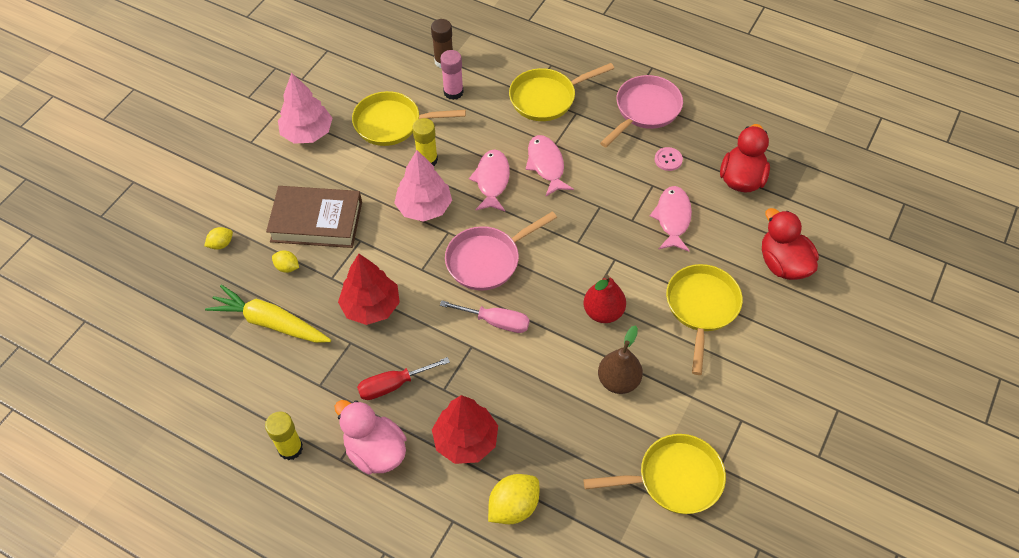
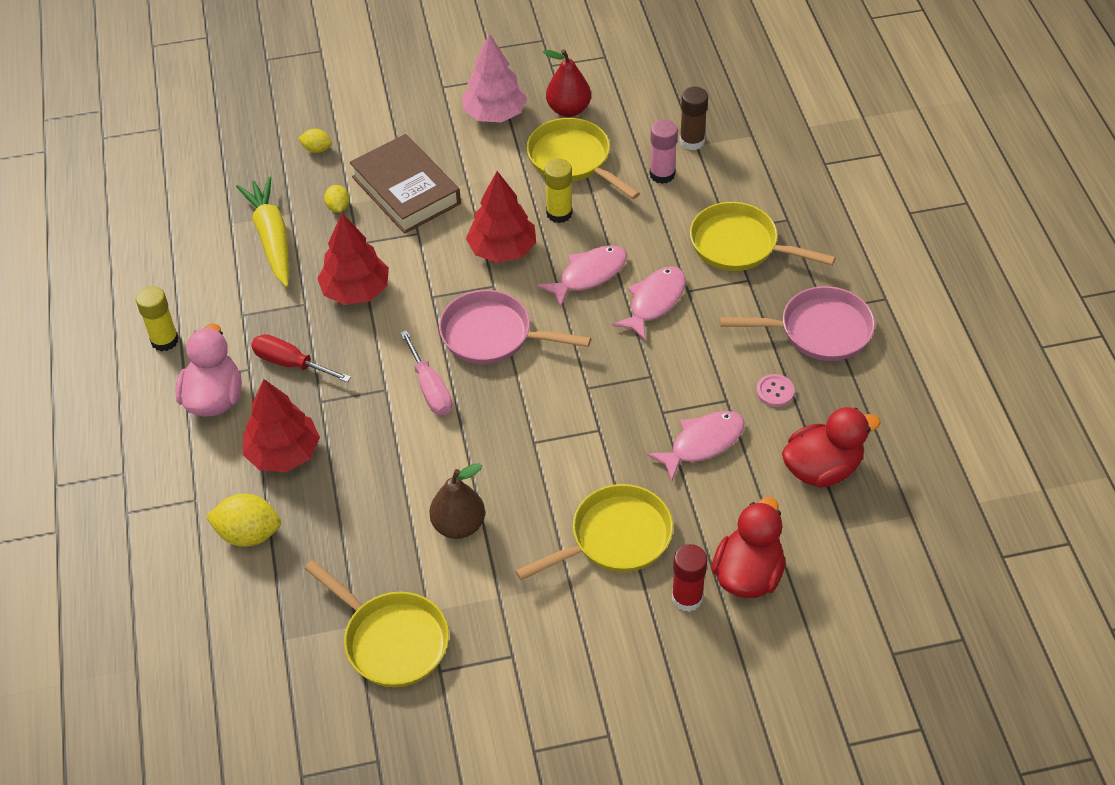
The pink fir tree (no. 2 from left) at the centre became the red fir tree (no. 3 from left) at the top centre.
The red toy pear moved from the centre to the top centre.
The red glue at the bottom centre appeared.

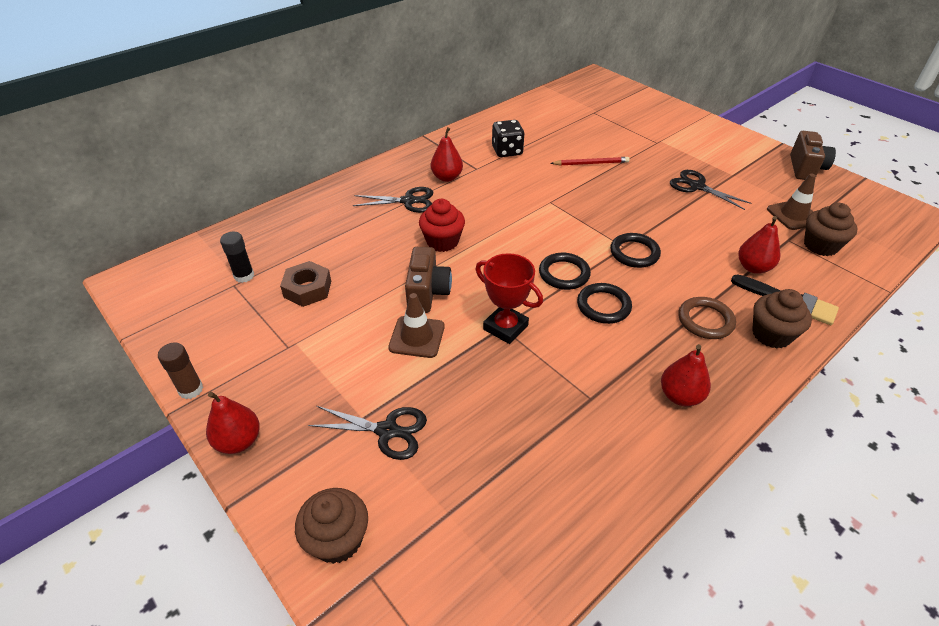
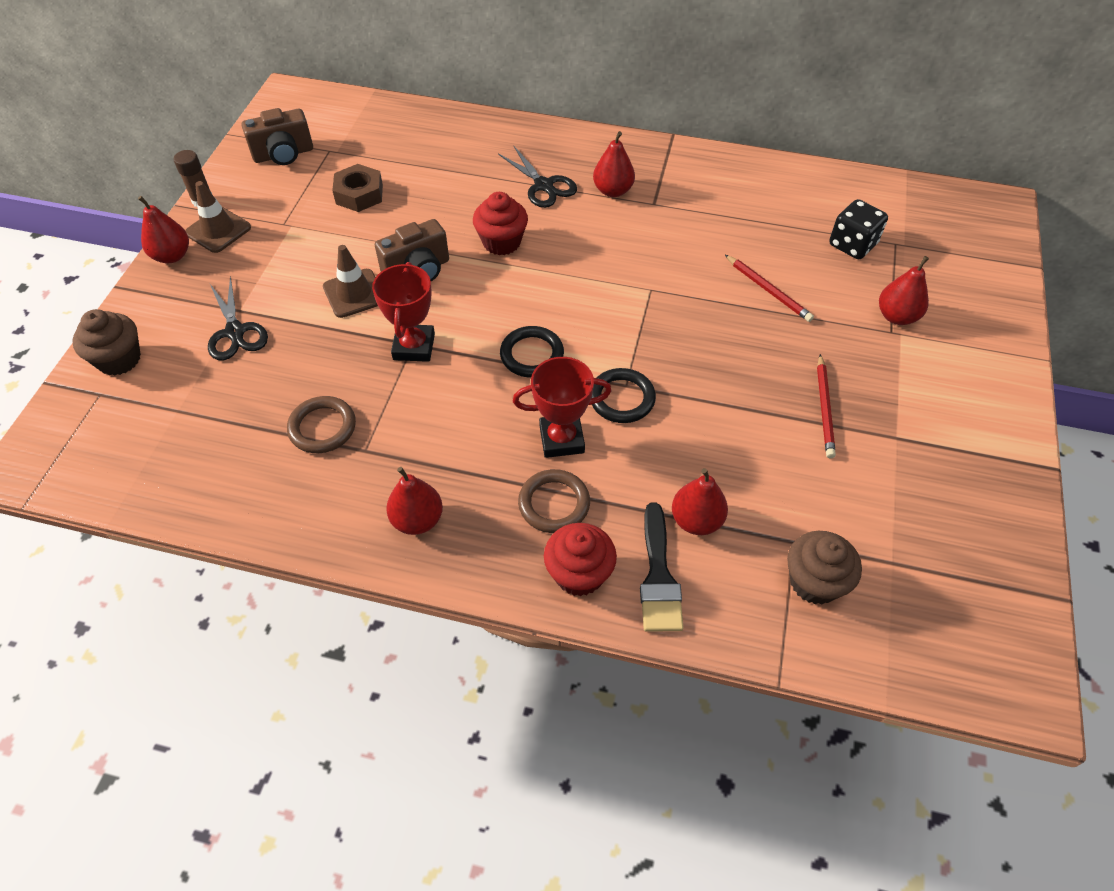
The russet road cone (no. 2 from left in the first image) moved from the top right to the top left.
The russet compact camera (no. 2 from left in the first image) moved from the top right to the top left.
The russet torus (no. 1 from left) at the middle left appeared.
The red trophy (no. 2 from left) at the centre appeared.
The russet fairy cake (no. 2 from left) at the middle right became the red fairy cake (no. 2 from left) at the centre.
The jet-black scissors (no. 3 from left) at the top right was replaced by the red lead pencil (no. 2 from left) at the middle right.
The jet-black die moved from the top centre to the top right.
The red toy pear (no. 5 from left) at the top right appeared.
The jet-black glue at the middle left disappeared.
The jet-black torus (no. 2 from left) at the centre disappeared.

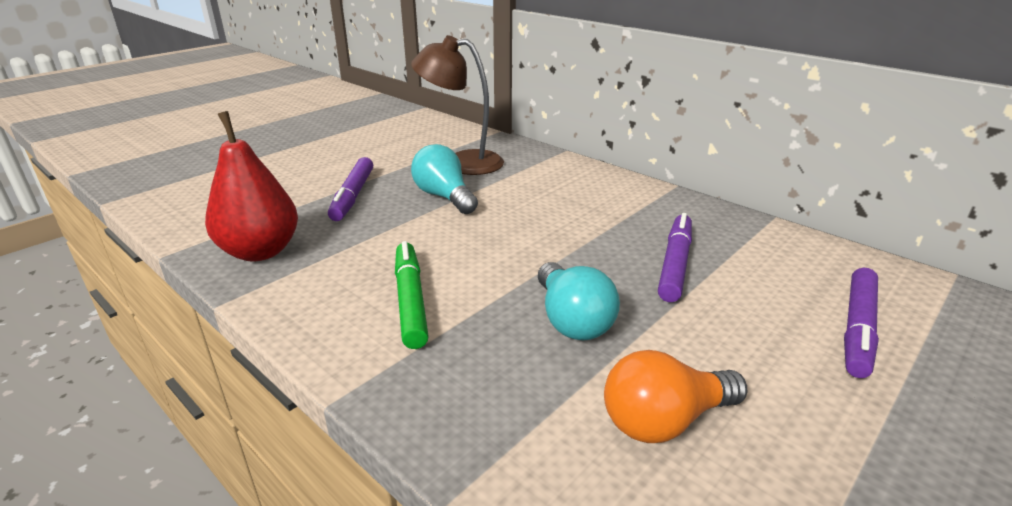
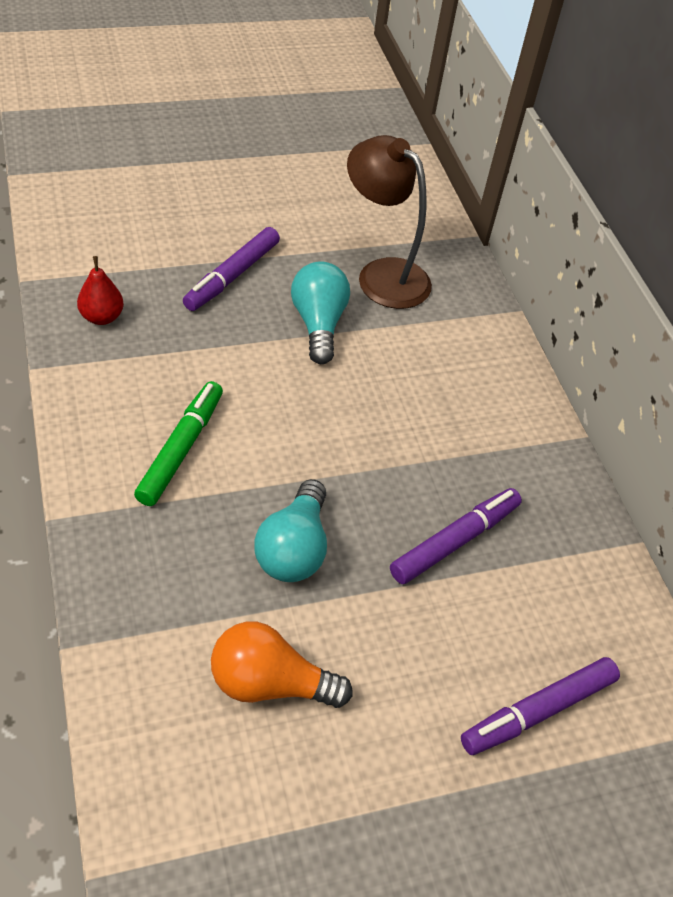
The red toy pear at the middle left changed to 0.53 times the size.

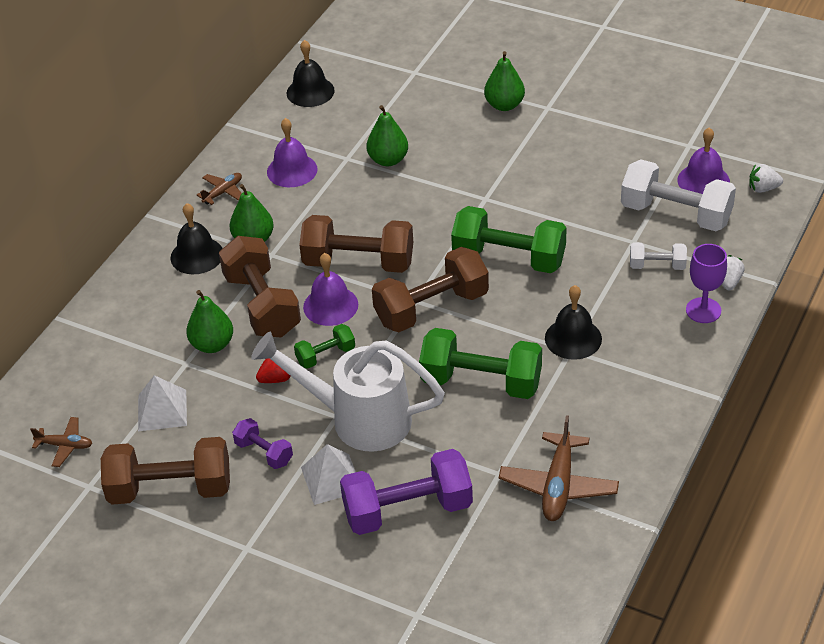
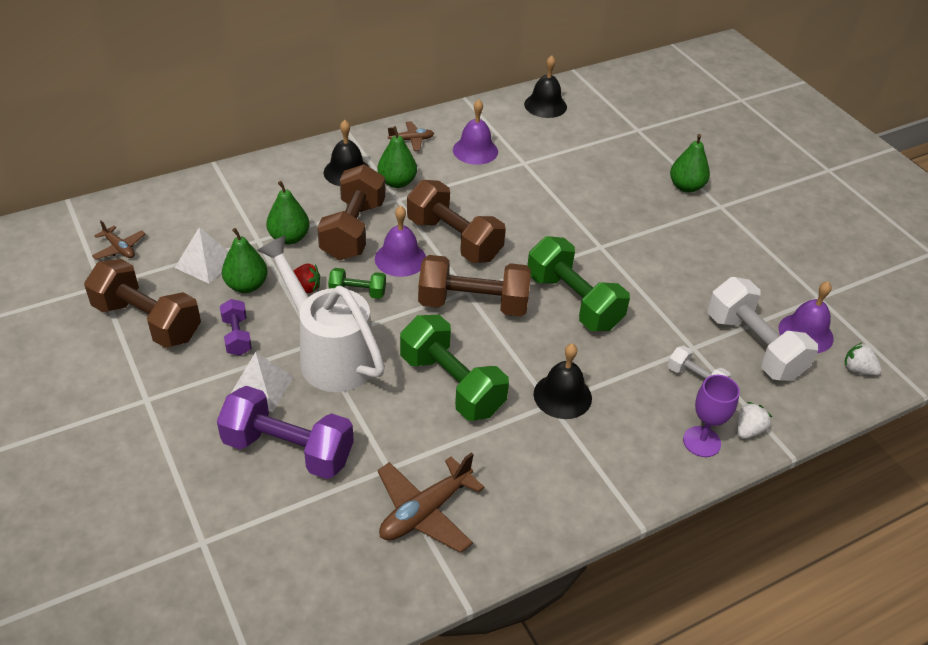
The emerald toy pear (no. 3 from left in the first image) moved from the top centre to the middle left.

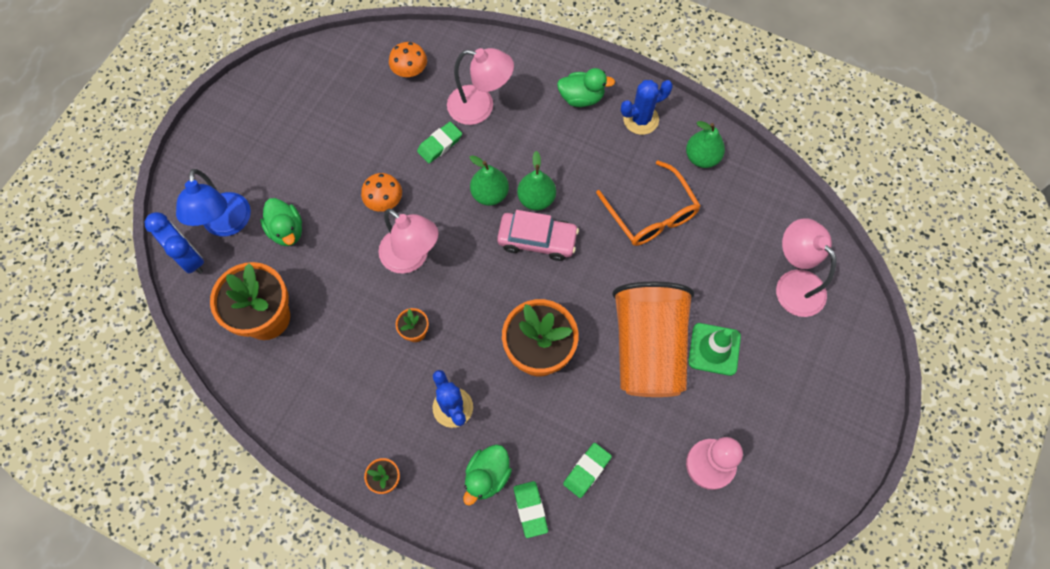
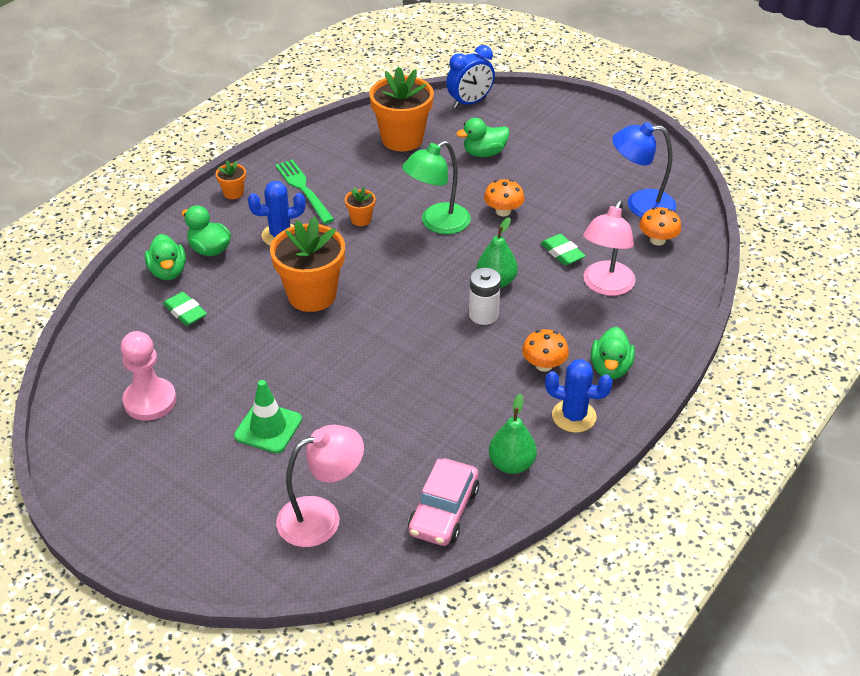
The emerald gum eraser (no. 2 from left) at the bottom centre was replaced by the emerald duck (no. 1 from left) at the middle left.
The emerald fork at the top centre appeared.
The pink lamp (no. 1 from left) at the centre became the emerald lamp at the top centre.
The pink toy car moved from the centre to the bottom centre.
The emerald toy pear (no. 2 from left) at the top centre was replaced by the pure white AA battery at the centre.
The orange-coloured mushroom (no. 2 from left) at the centre appeared.
The cobalt prickly plant (no. 2 from left) at the top centre turned 60 degrees counterclockwise.
The cobalt lamp moved from the middle left to the top right.
The orange-coloured eyeglasses at the centre disappeared.
The orange-coloured tumbler at the centre disappeared.

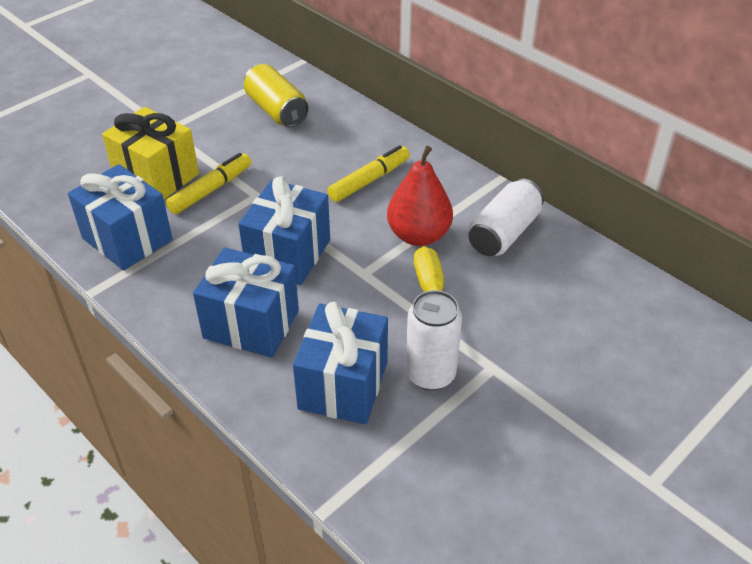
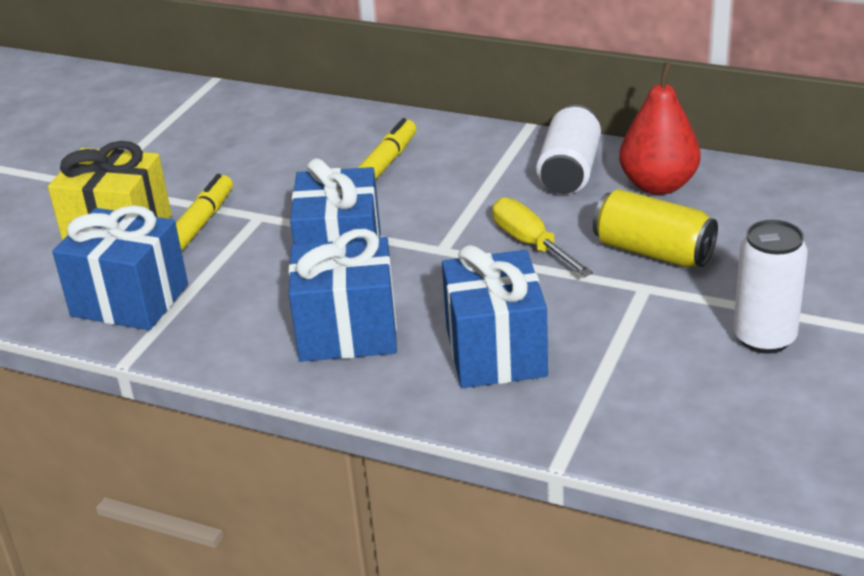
The golden tin moved from the top centre to the middle right.
The red toy pear moved from the centre to the top right.
The pure white tin (no. 1 from left in the first image) moved from the centre to the middle right.

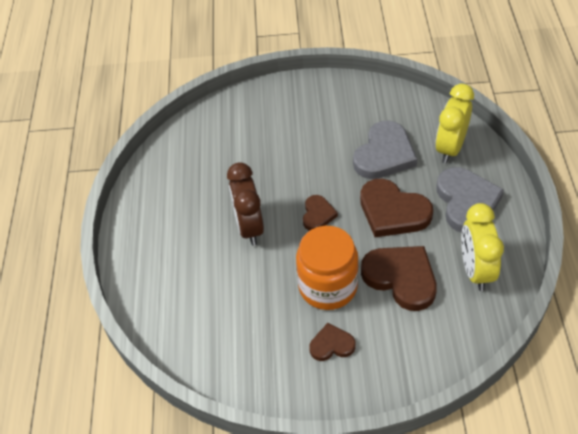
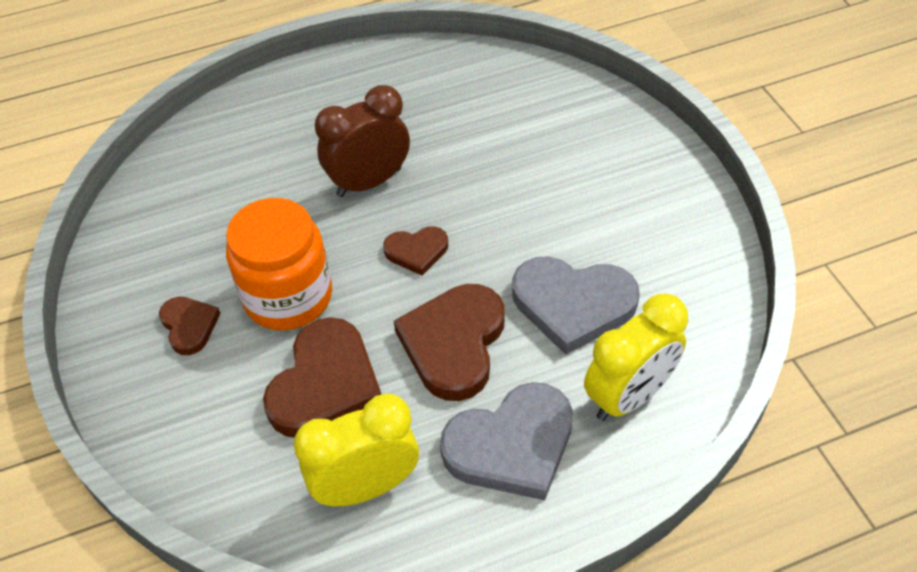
The golden alarm clock (no. 1 from left in the first image) at the top right turned 135 degrees clockwise.

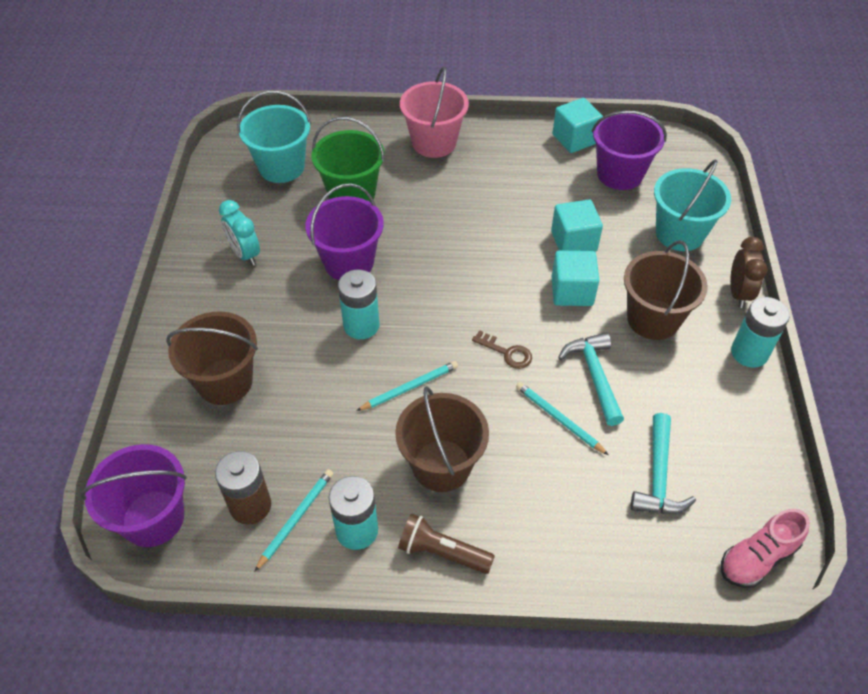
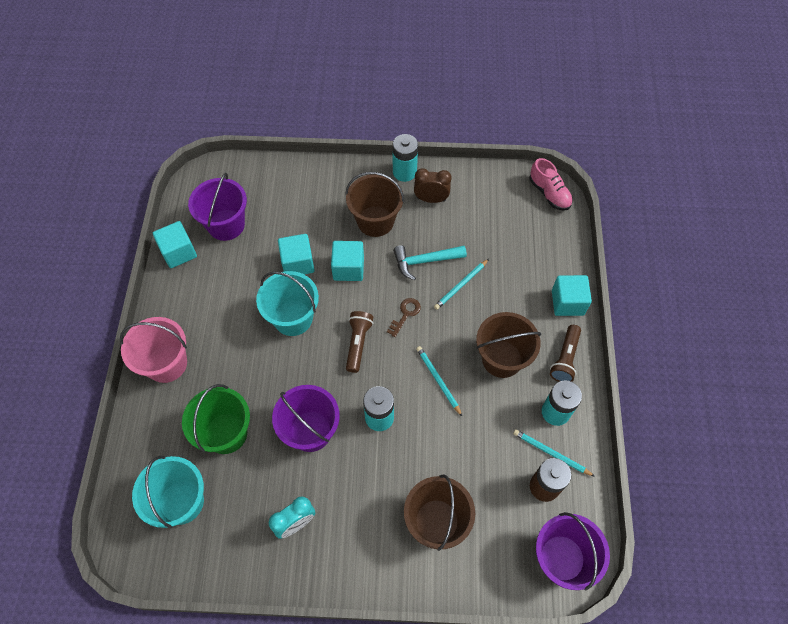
The turquoise pail (no. 2 from left) moved from the top right to the centre.
The russet torch (no. 1 from left) at the centre appeared.
The russet alarm clock moved from the middle right to the top centre.
The turquoise solid cube (no. 4 from left) at the middle right appeared.
The turquoise hammer (no. 2 from left) at the bottom right disappeared.

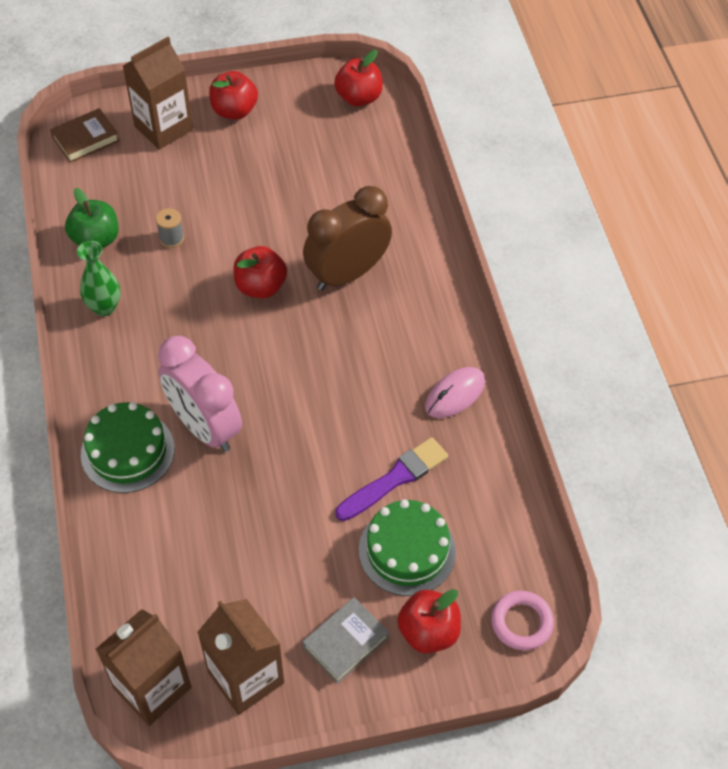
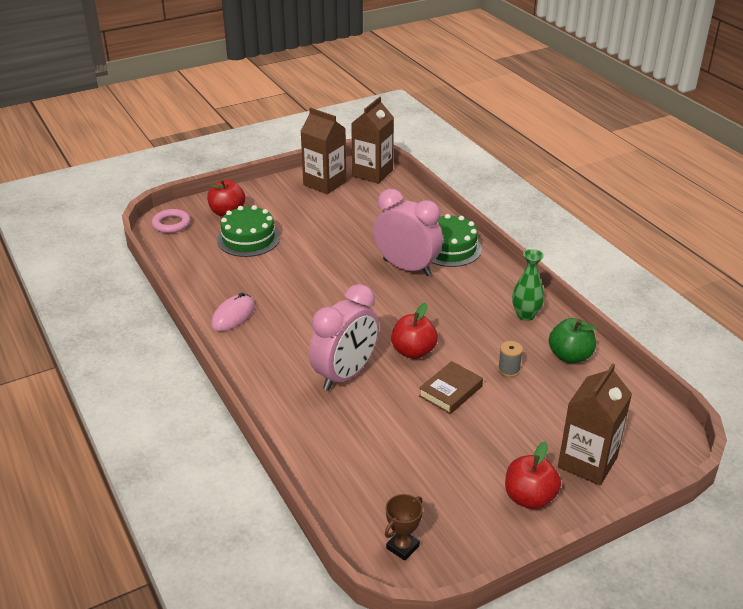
The russet alarm clock at the top centre became the pink alarm clock (no. 1 from left) at the centre.
The red apple (no. 3 from left) at the top centre was replaced by the russet trophy at the bottom centre.
The russet book moved from the top left to the centre.
The grey book at the bottom centre disappeared.
The royal purple paint brush at the centre disappeared.

